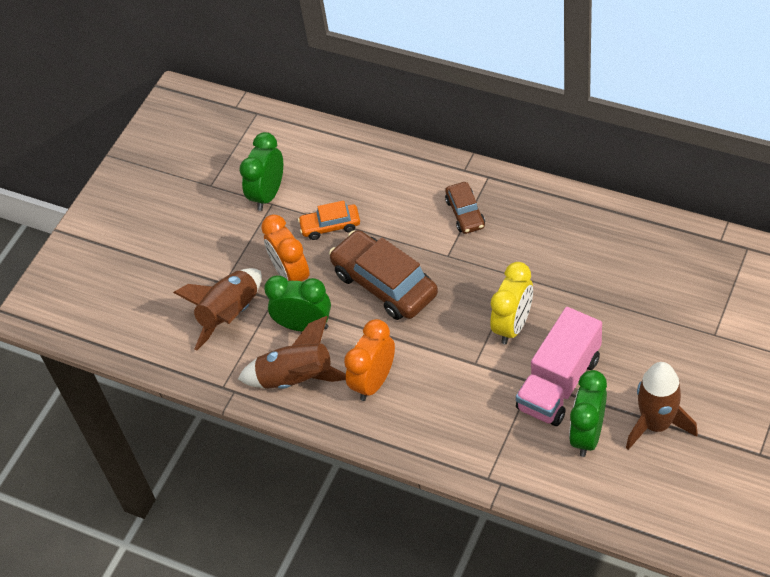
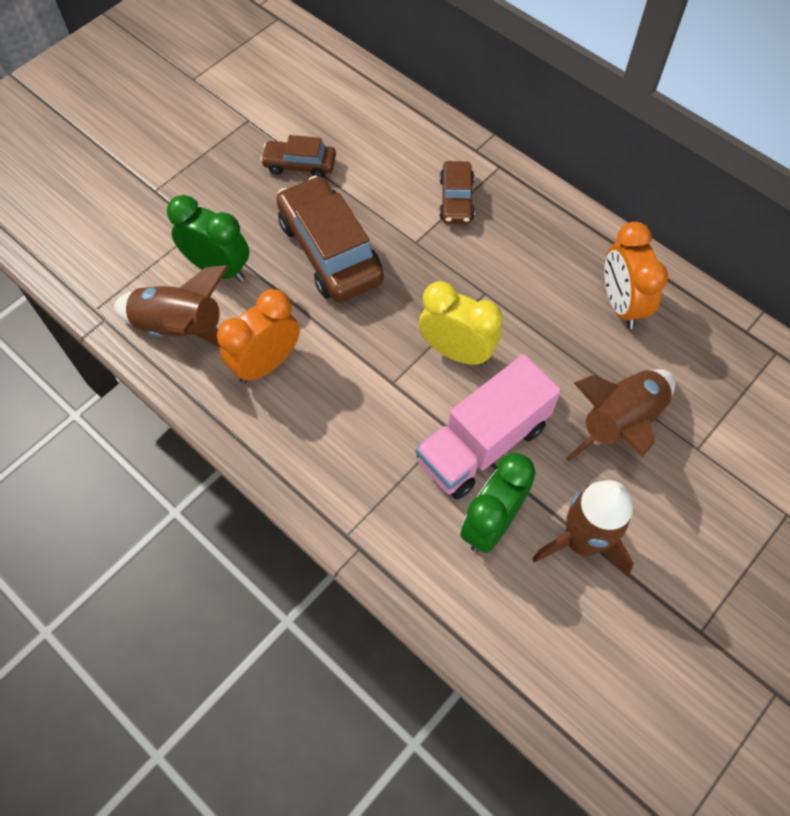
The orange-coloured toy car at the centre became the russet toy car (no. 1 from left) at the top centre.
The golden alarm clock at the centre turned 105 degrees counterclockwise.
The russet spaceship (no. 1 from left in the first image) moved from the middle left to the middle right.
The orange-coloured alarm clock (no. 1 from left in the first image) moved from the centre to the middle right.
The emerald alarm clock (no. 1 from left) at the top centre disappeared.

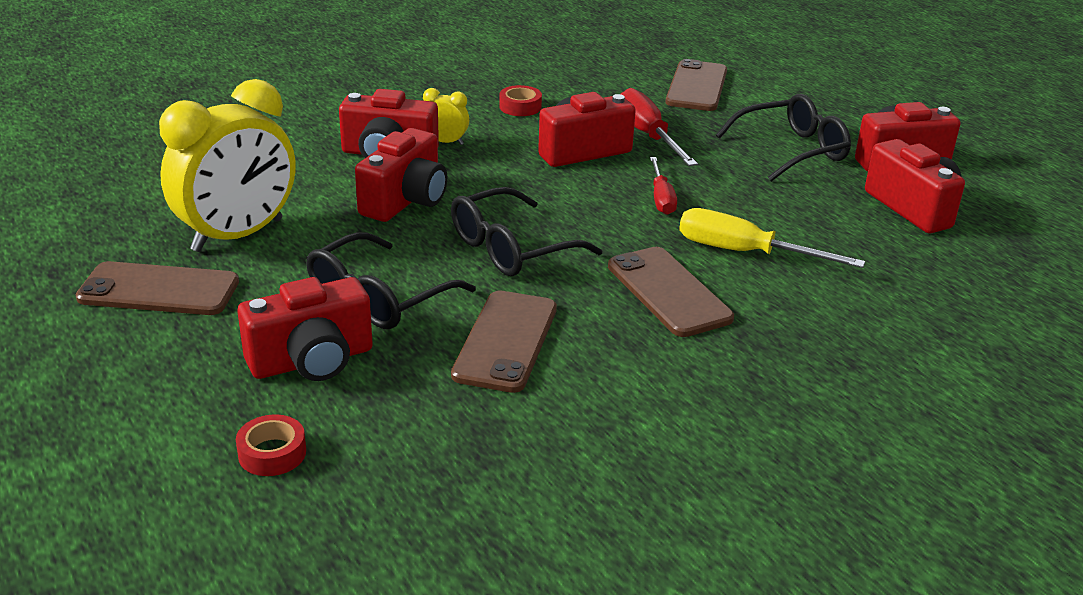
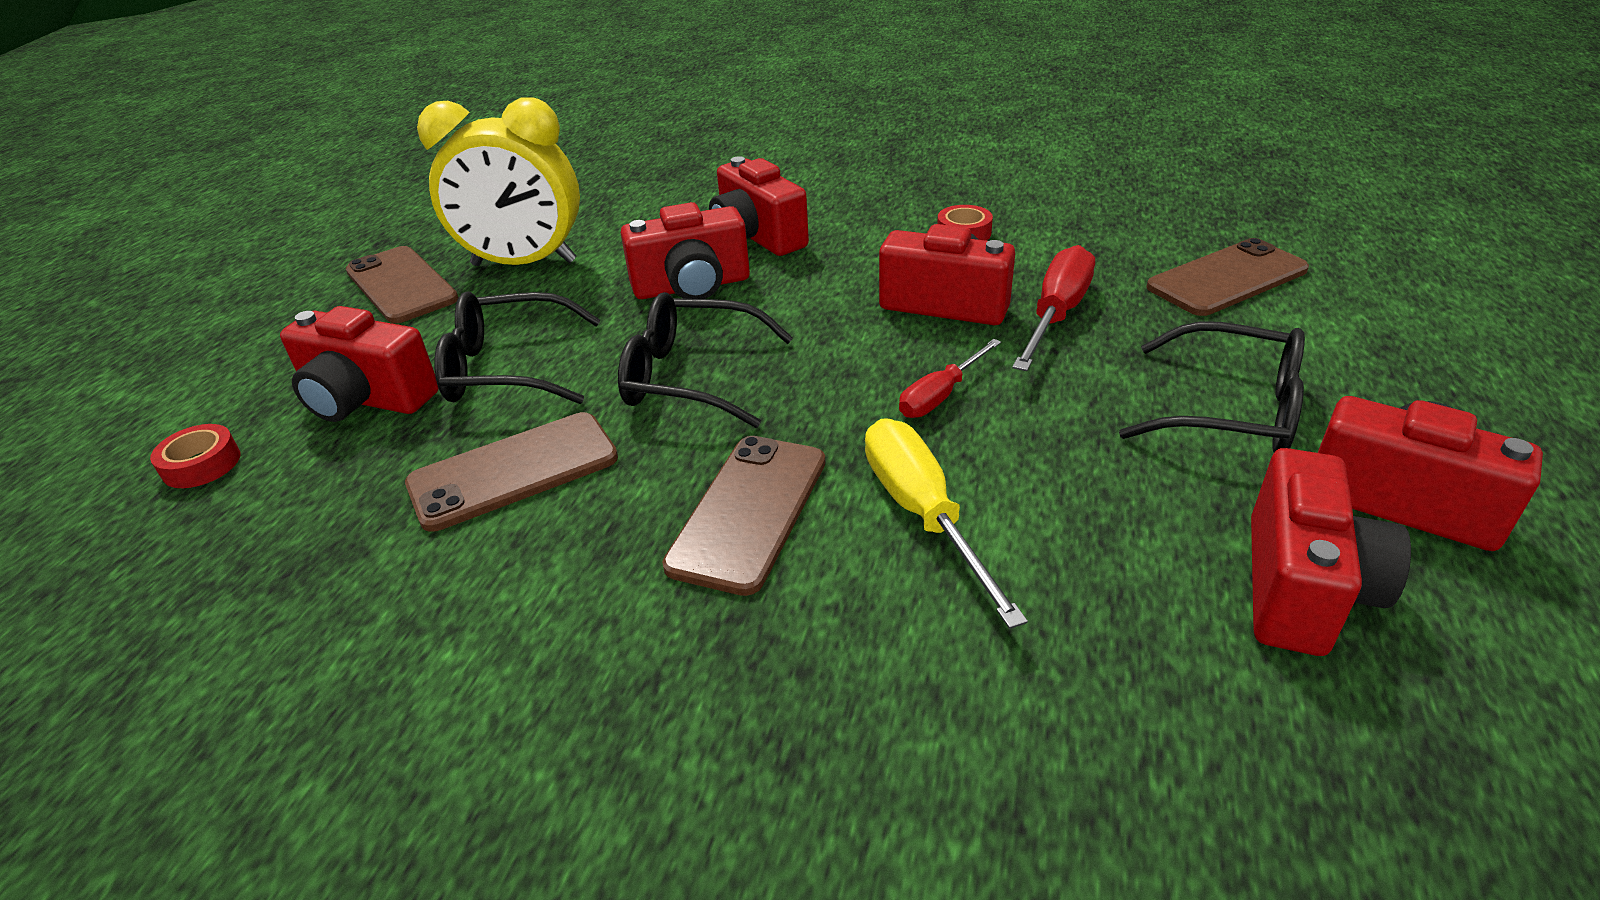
The golden alarm clock (no. 2 from left) at the top centre disappeared.

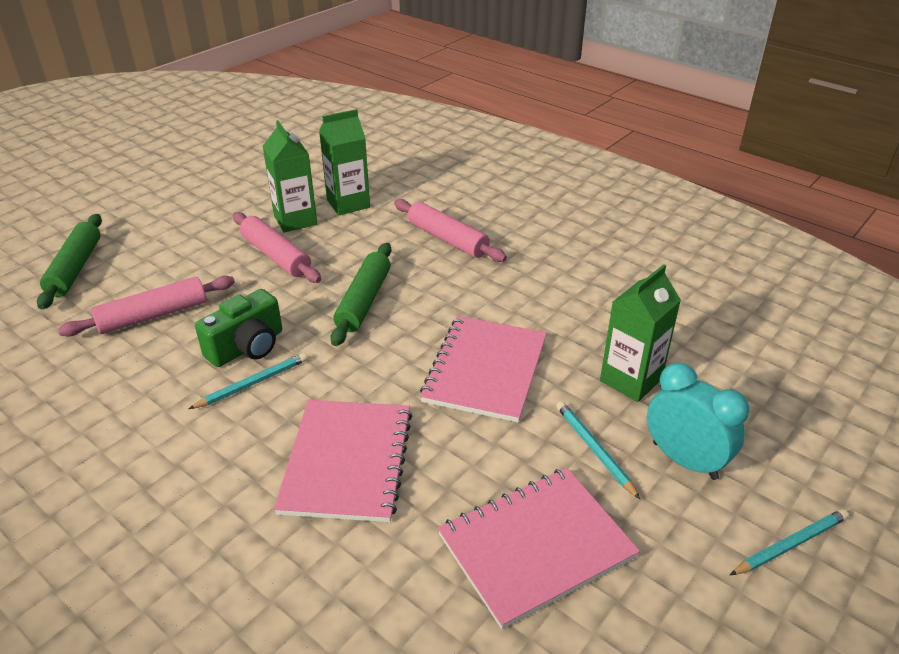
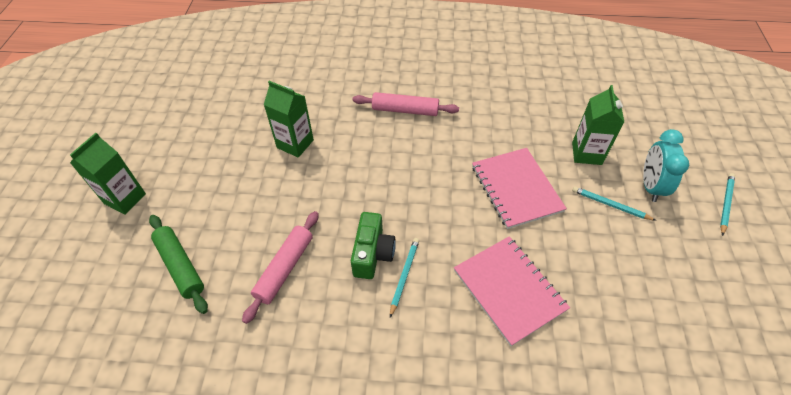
The emerald carton (no. 2 from left in the first image) moved from the top centre to the middle left.
The turquoise alarm clock at the middle right turned 90 degrees counterclockwise.
The pink rolling pin (no. 2 from left) at the middle left disappeared.
The emerald rolling pin (no. 2 from left) at the centre disappeared.
The pink notebook (no. 3 from left) at the bottom centre disappeared.

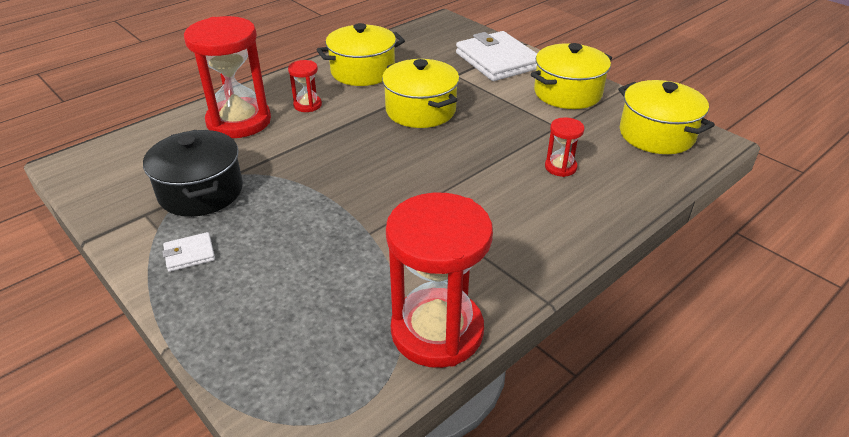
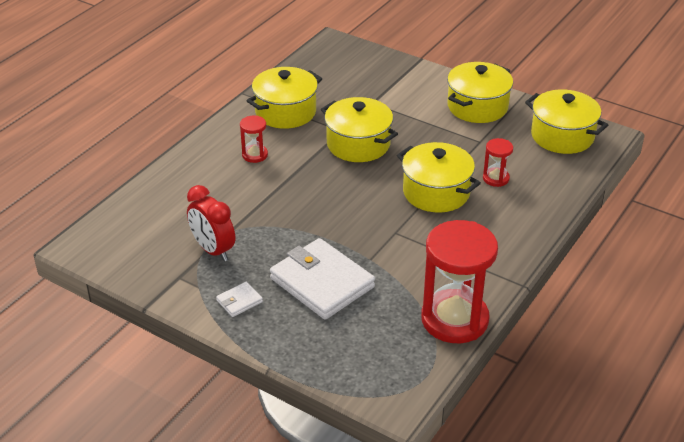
The jet-black cooking pot at the middle left was replaced by the red alarm clock at the middle left.
The pure white card wallet (no. 2 from left) moved from the top centre to the centre.
The golden cooking pot (no. 3 from left) at the centre appeared.
The red sandglass (no. 1 from left) at the top left disappeared.

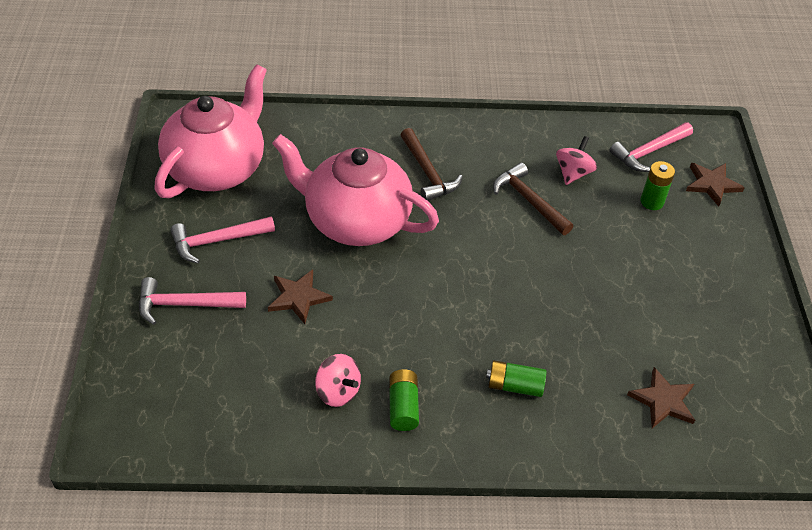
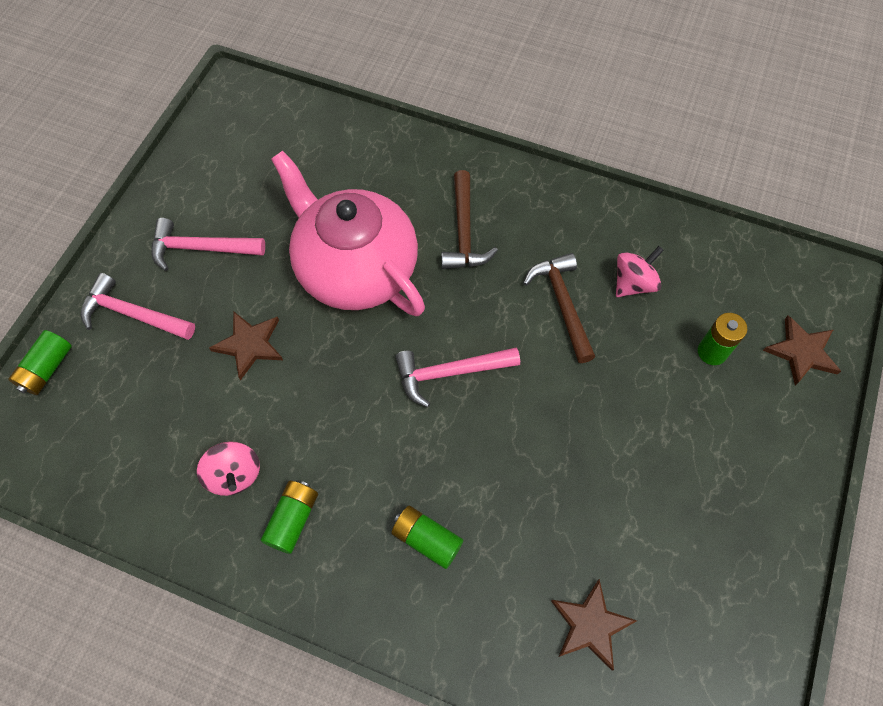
The emerald AA battery (no. 1 from left) at the middle left appeared.
The pink hammer (no. 3 from left) moved from the top right to the centre.
The pink china teapot (no. 1 from left) at the top left disappeared.

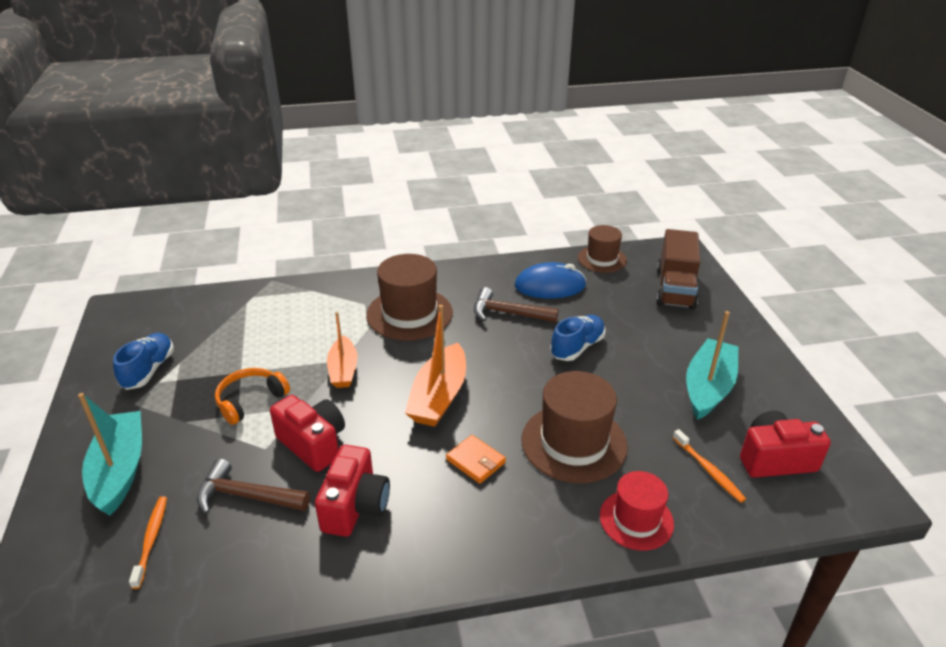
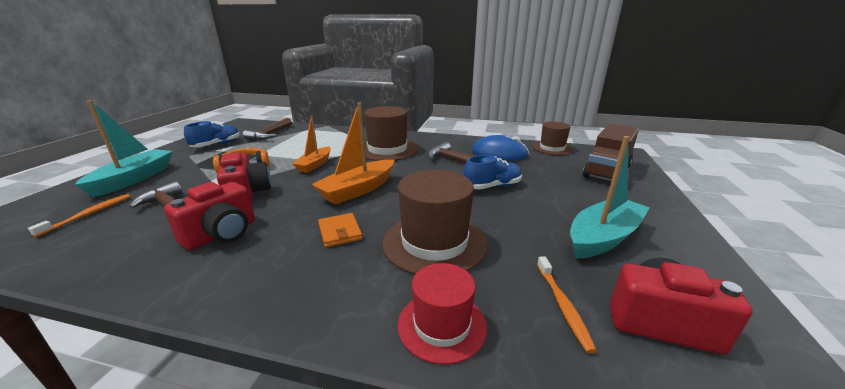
The russet hammer (no. 2 from left) at the top left appeared.

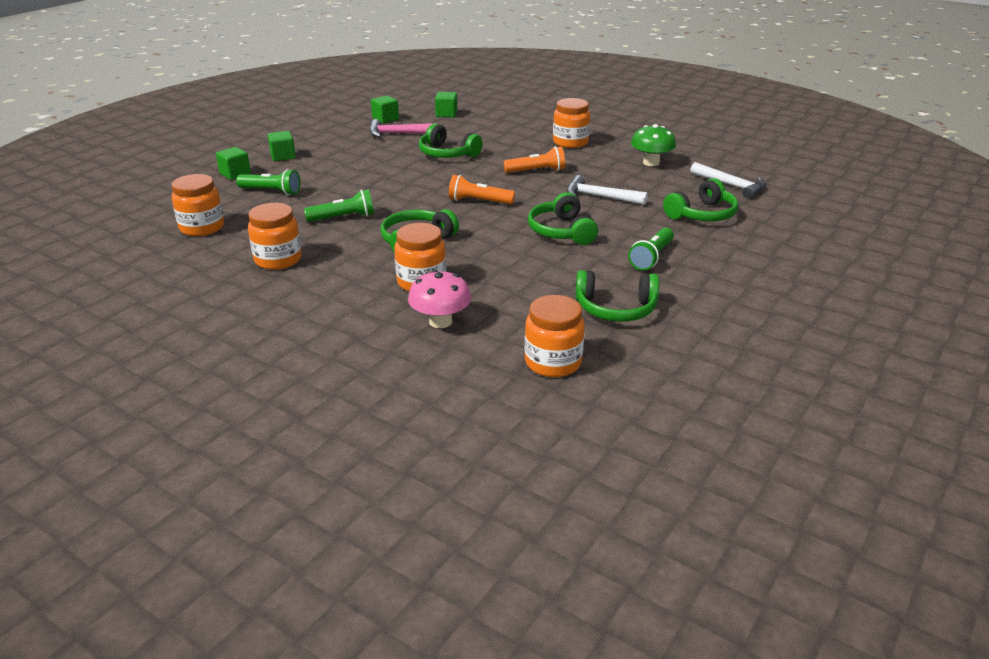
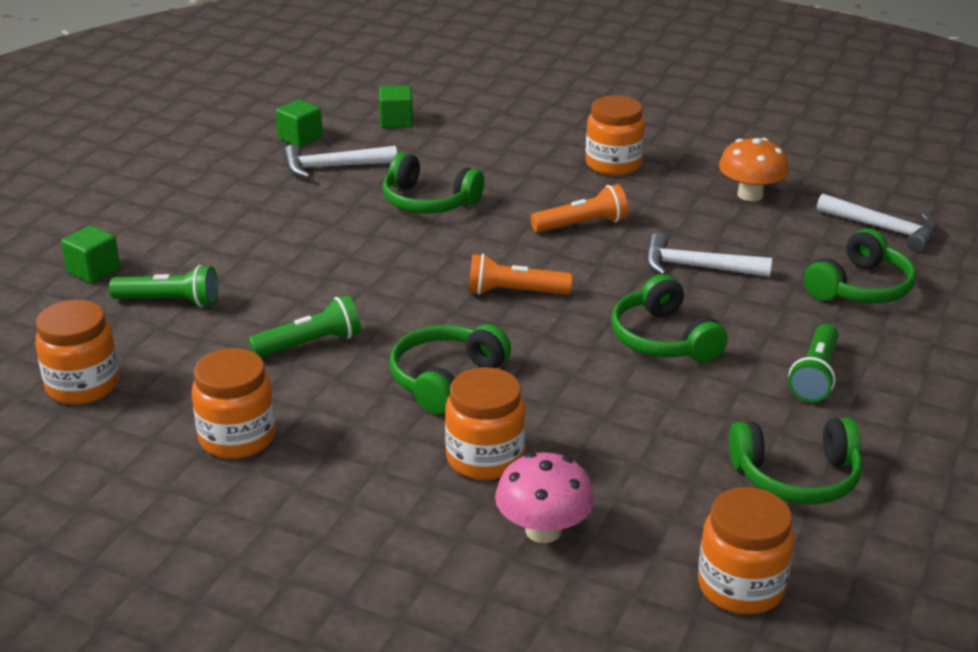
The pink hammer at the top centre became the pure white hammer (no. 1 from left) at the top centre.
The emerald mushroom at the top centre became the orange-coloured mushroom at the top right.
The emerald solid cube (no. 2 from left) at the top left disappeared.

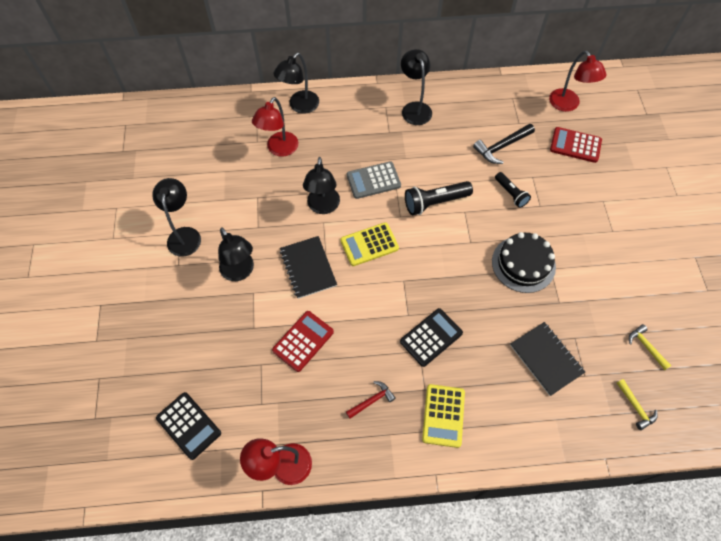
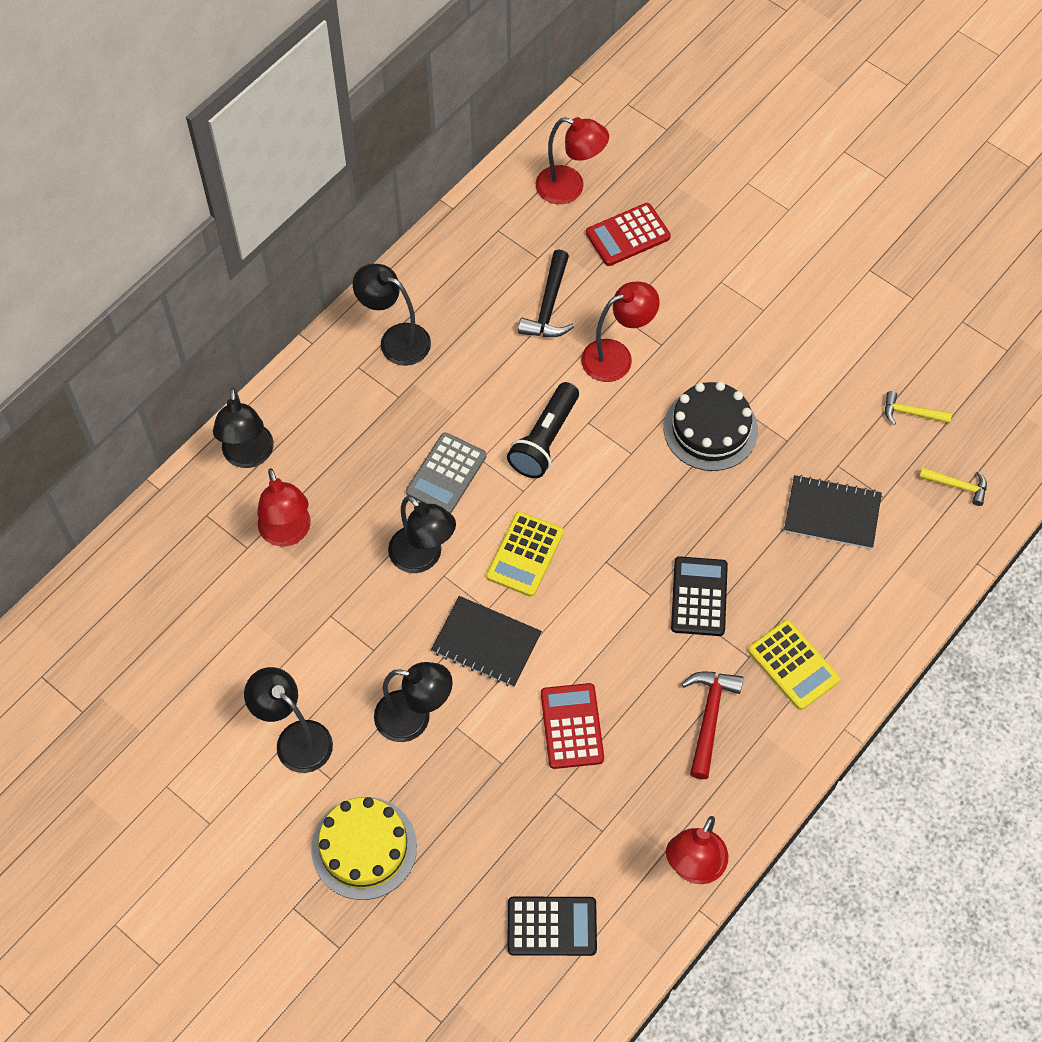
The golden cake at the bottom centre appeared.
The jet-black torch (no. 2 from left) at the middle right was replaced by the red lamp (no. 3 from left) at the top centre.
The red hammer at the bottom centre changed to 1.57 times the size.

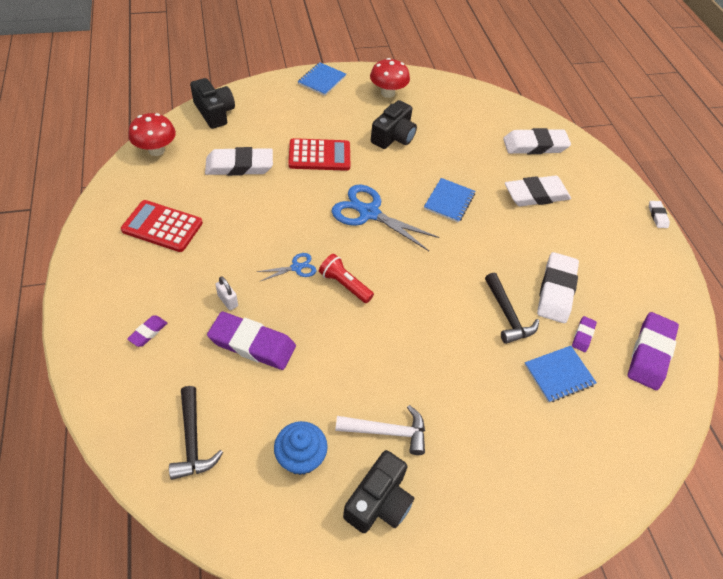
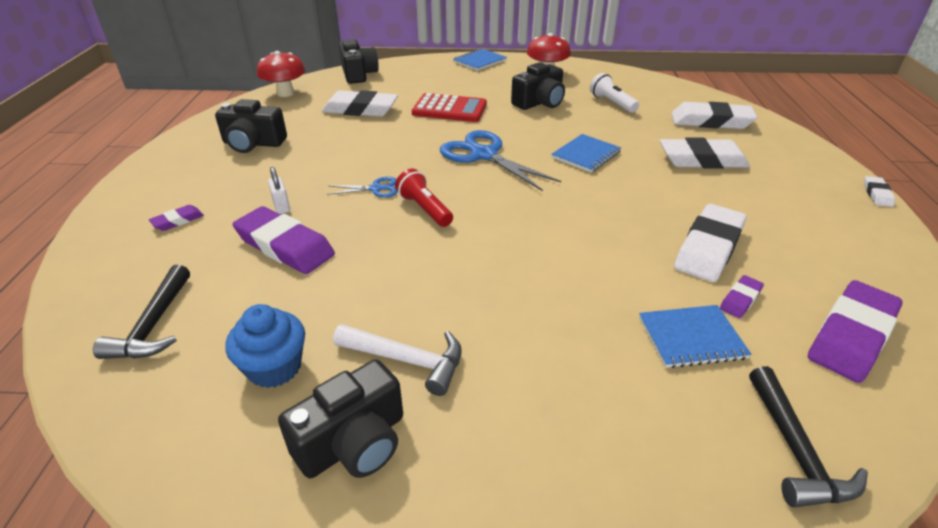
The red pocket calculator (no. 1 from left) at the middle left was replaced by the jet-black compact camera (no. 1 from left) at the top left.
The pure white torch at the top centre appeared.
The jet-black hammer (no. 2 from left) moved from the middle right to the bottom right.

